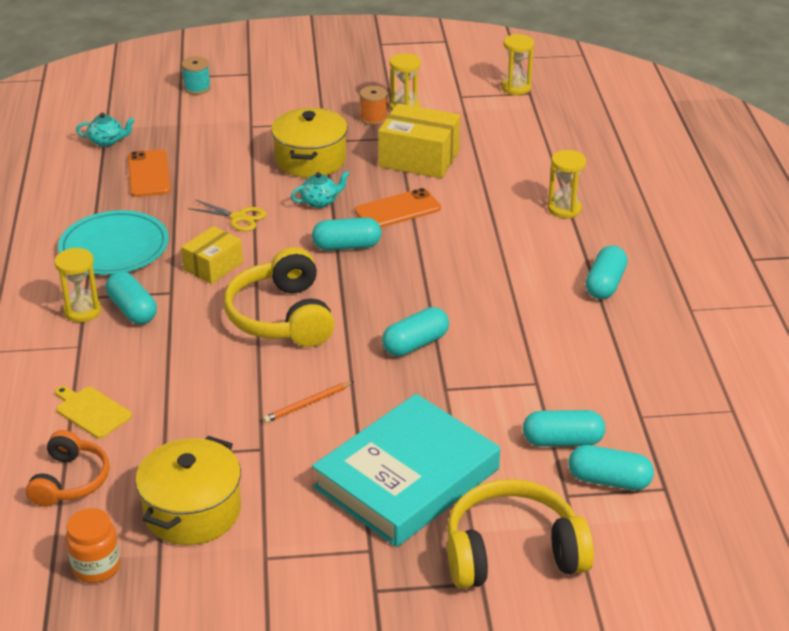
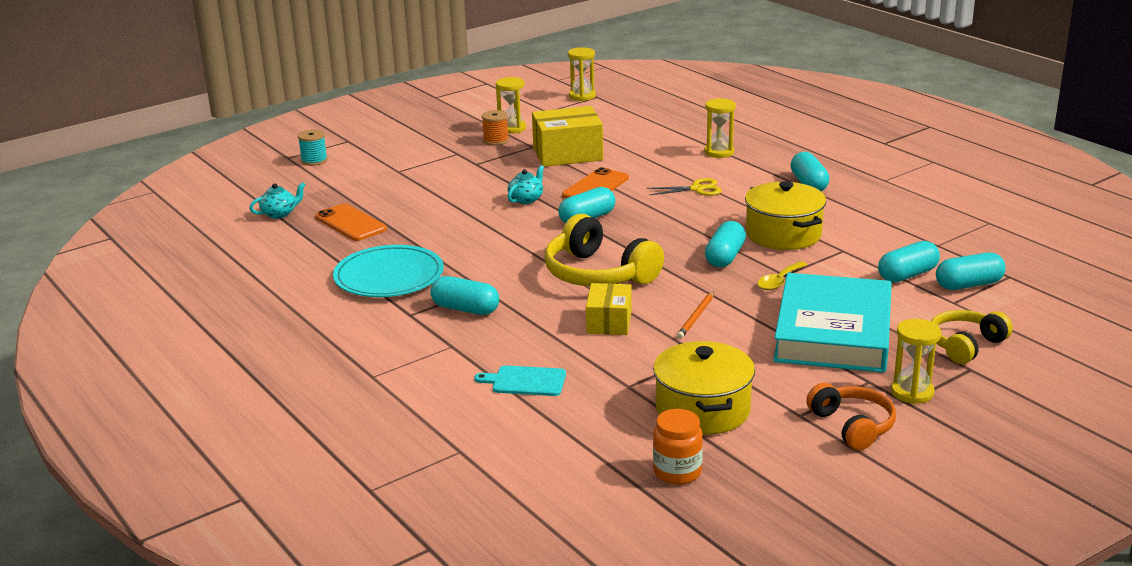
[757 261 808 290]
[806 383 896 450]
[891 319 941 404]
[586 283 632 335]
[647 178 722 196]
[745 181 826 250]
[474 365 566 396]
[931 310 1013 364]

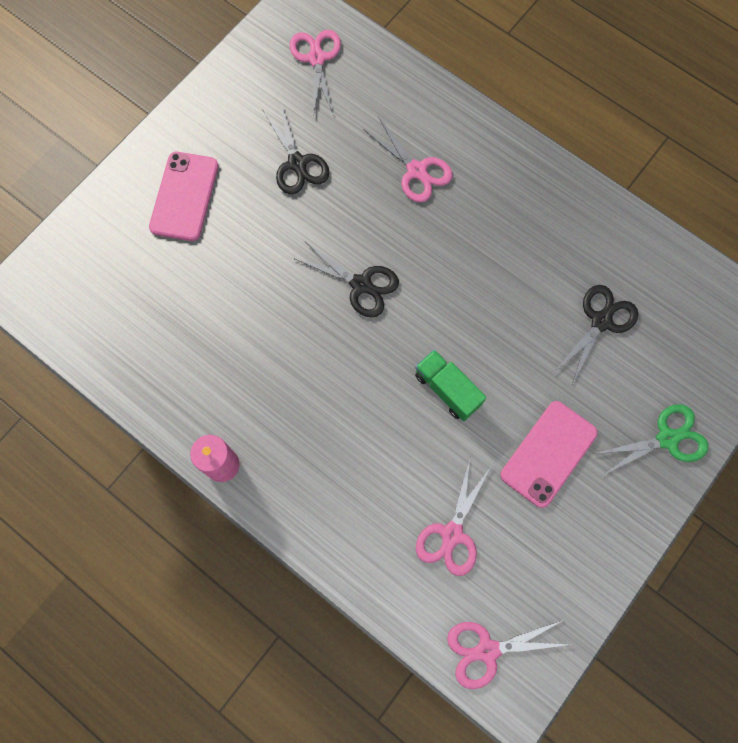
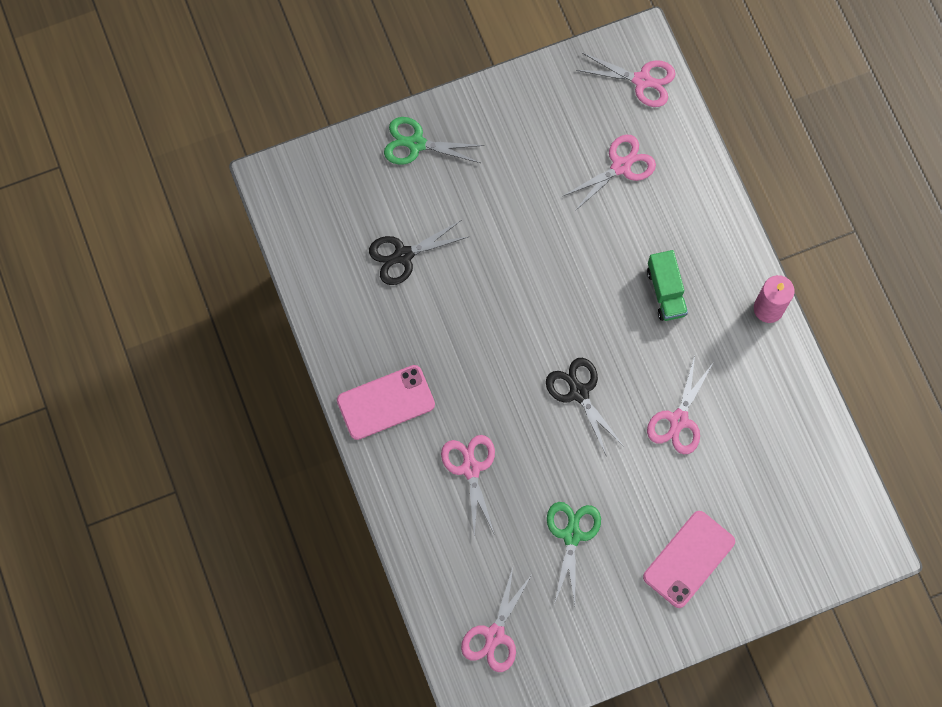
[647 356 714 454]
[647 250 688 321]
[337 365 435 440]
[547 502 601 604]

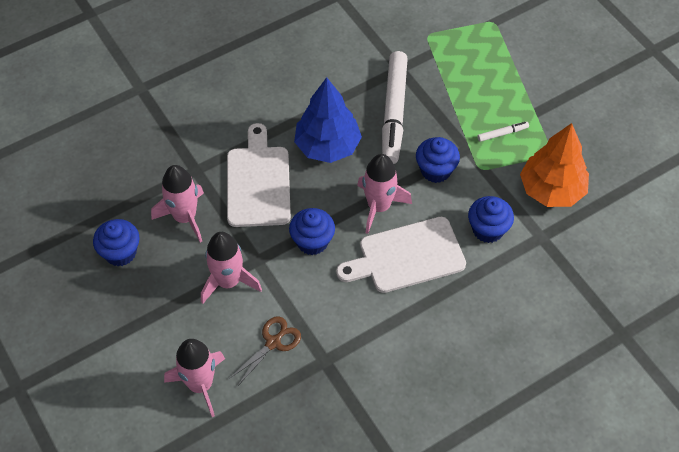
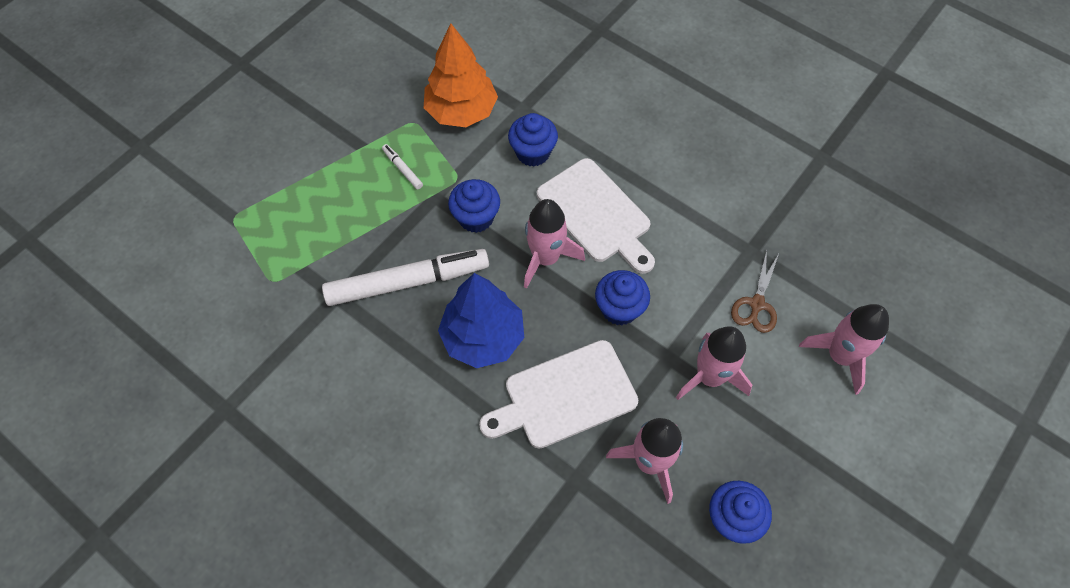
[731 250 779 333]

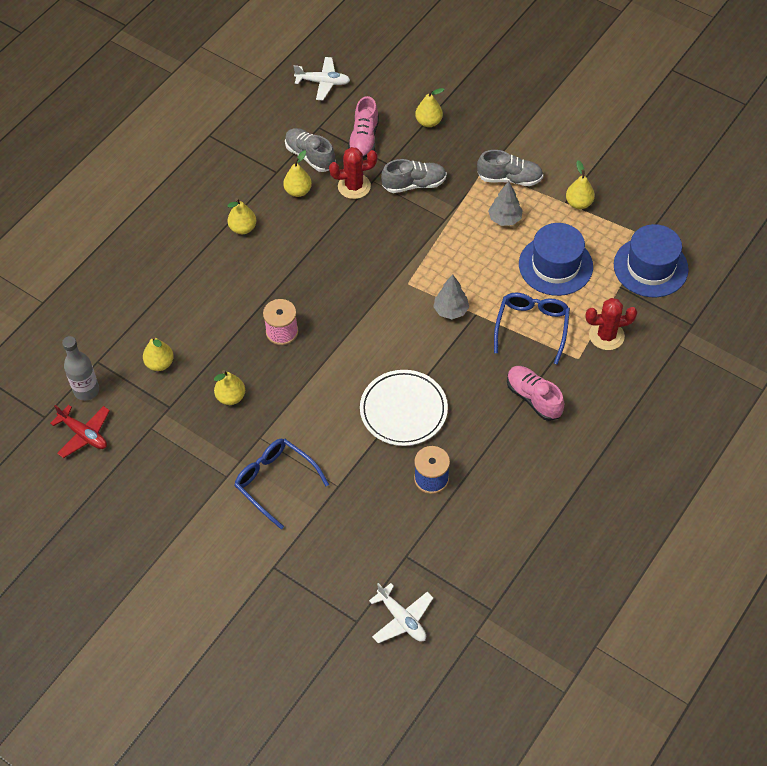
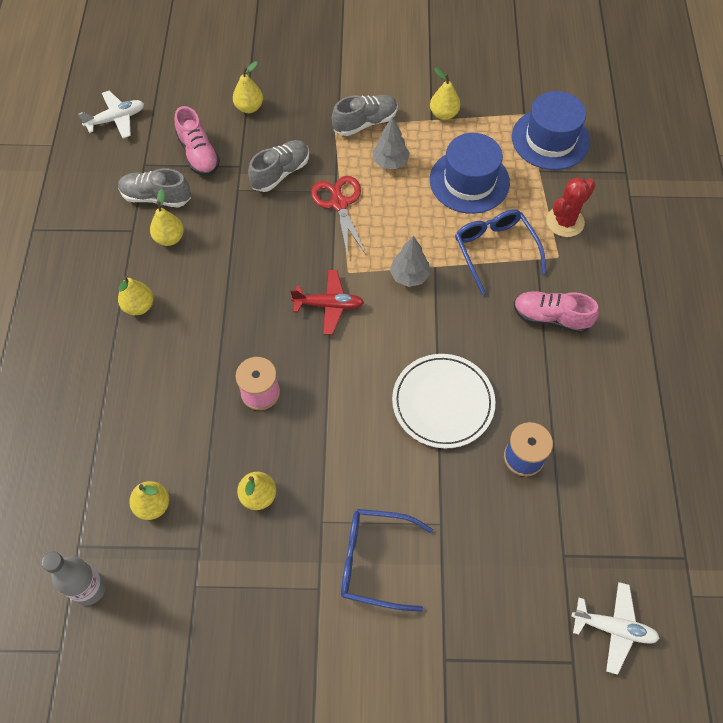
[329 147 377 199] (first image)
[311 176 366 258]
[290 270 364 335]

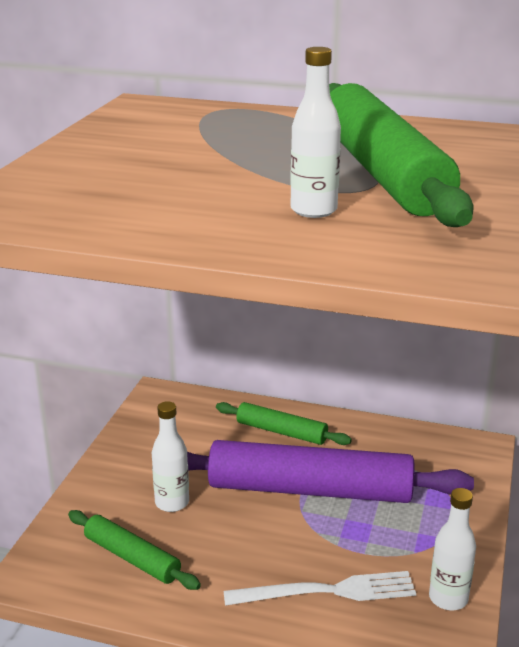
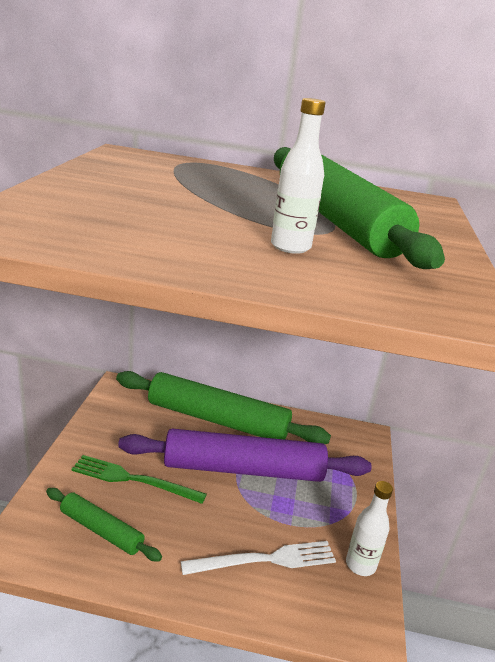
[71 455 207 504]
[116 371 331 444]

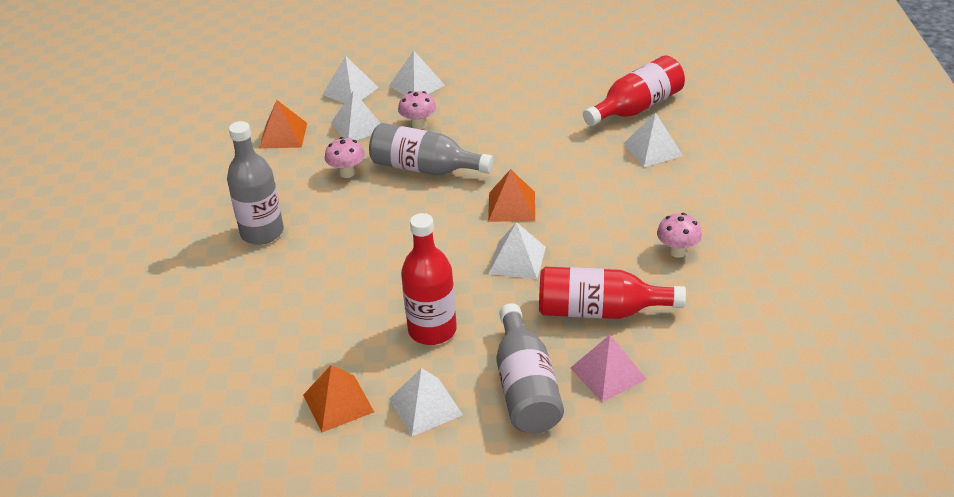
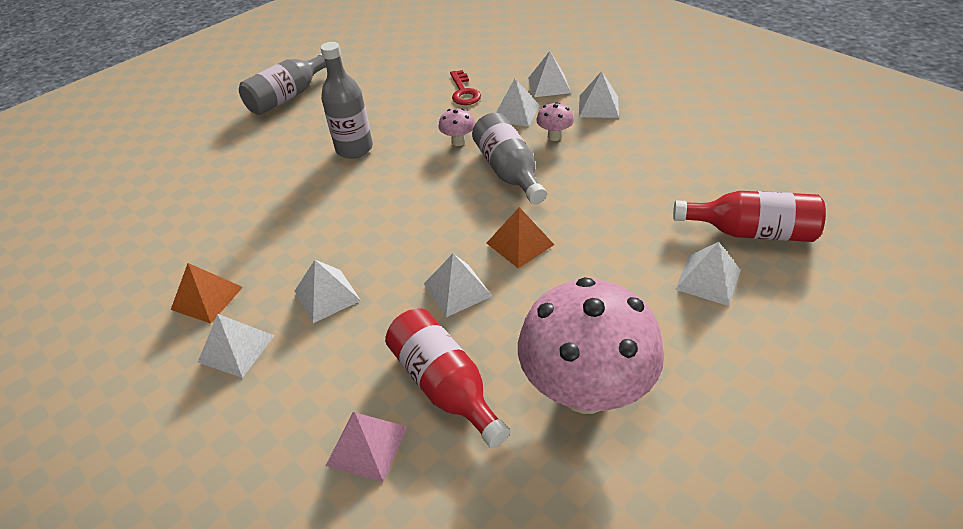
[239 53 326 115]
[450 70 481 105]
[295 260 361 323]
[518 277 664 414]

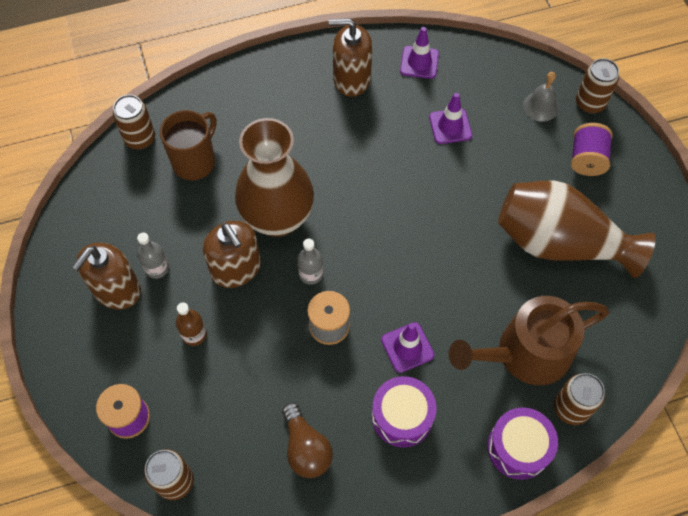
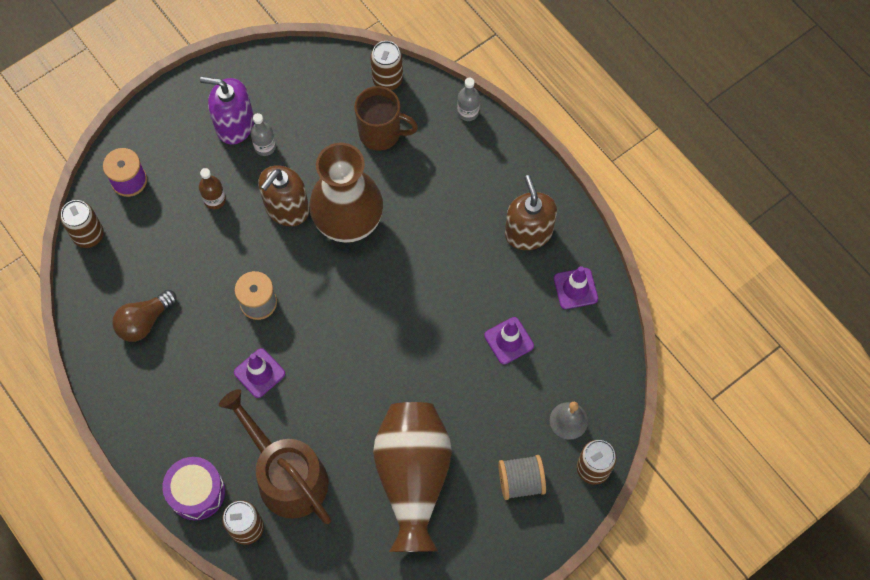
[372 376 436 447] (first image)
[457 78 480 121]
[200 77 254 145]
[498 455 546 500]

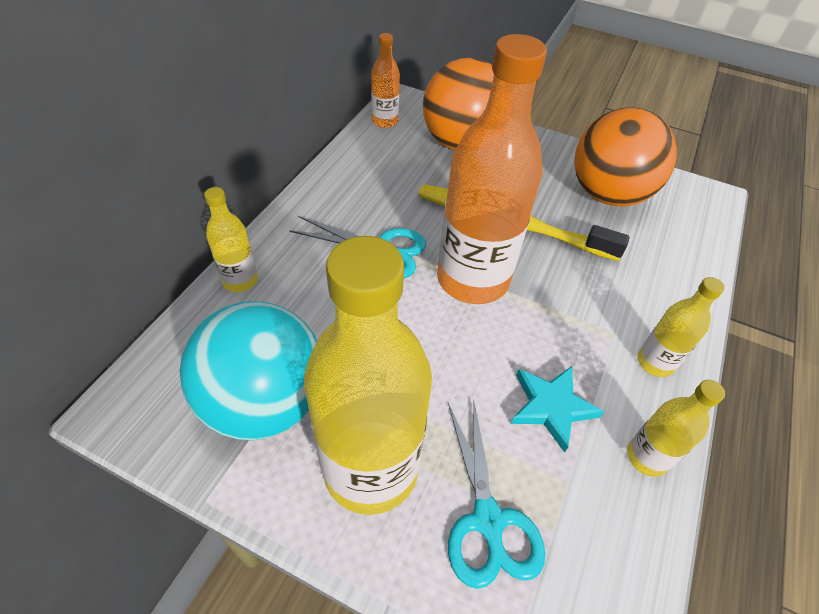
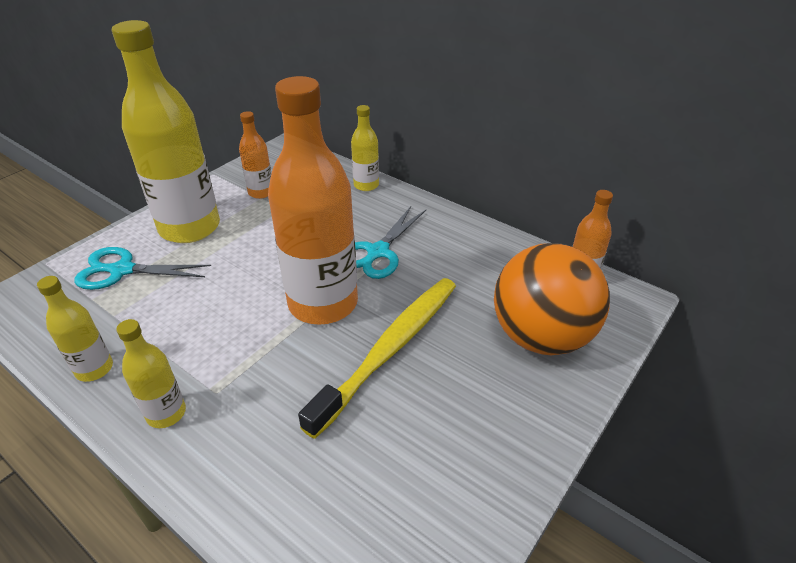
[511 366 604 453] (first image)
[574 107 677 206] (first image)
[239 111 272 199]

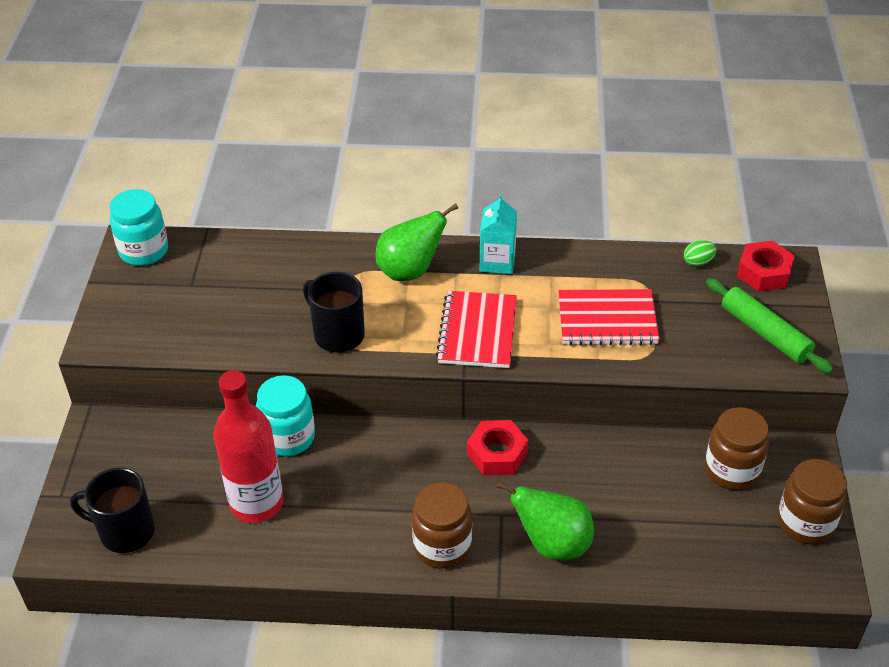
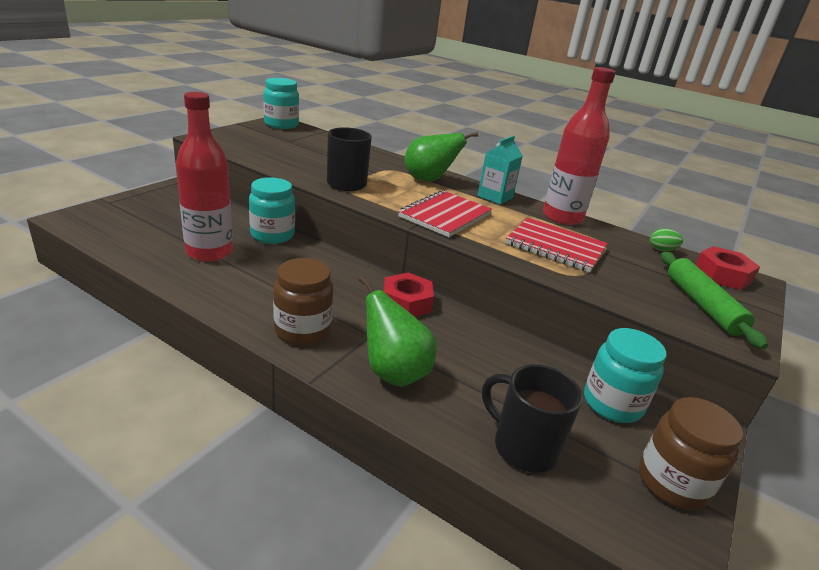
[543 67 616 225]
[482 364 583 473]
[584 328 667 423]

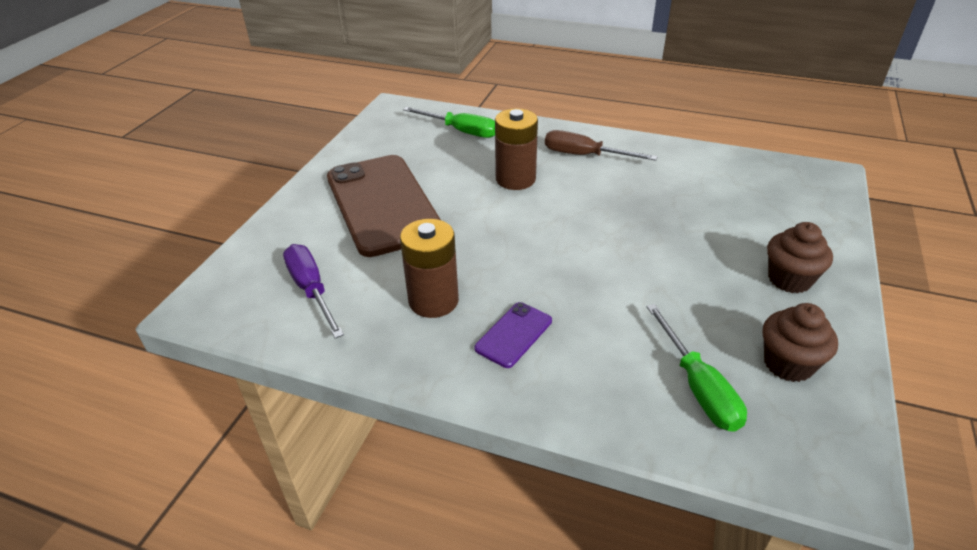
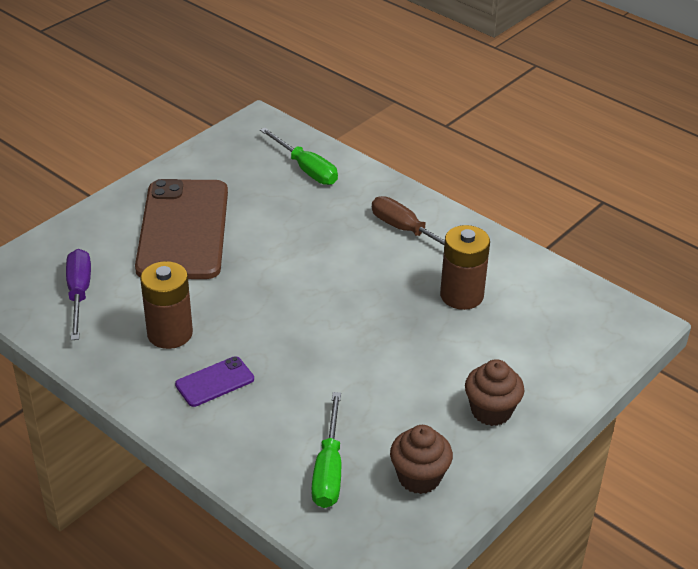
[440 225 490 310]

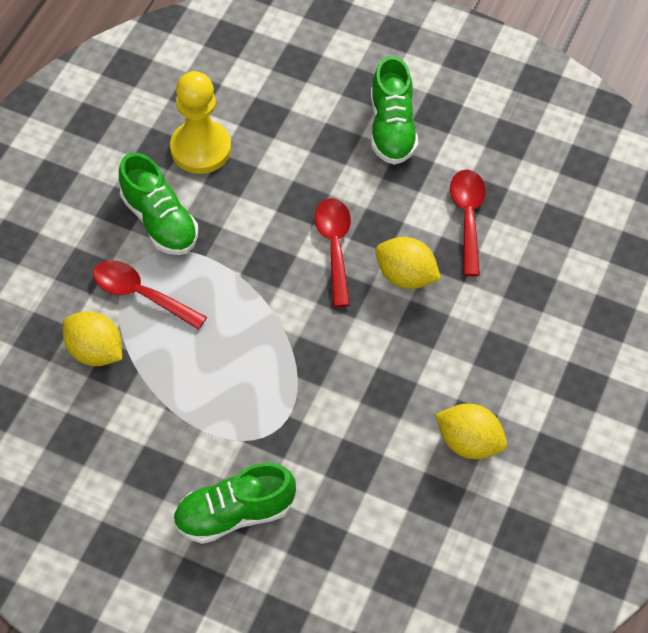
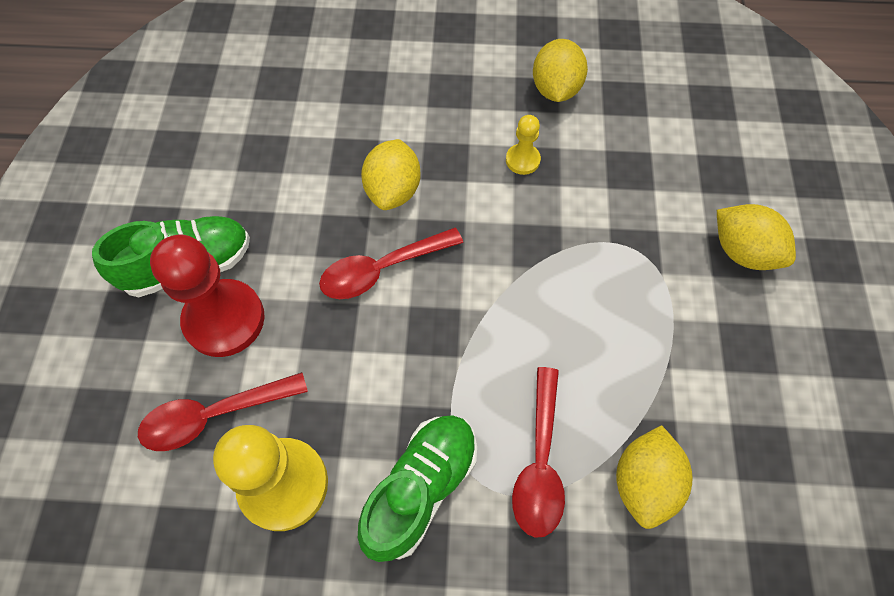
[150 235 265 357]
[506 115 541 175]
[138 372 308 451]
[717 204 796 270]

